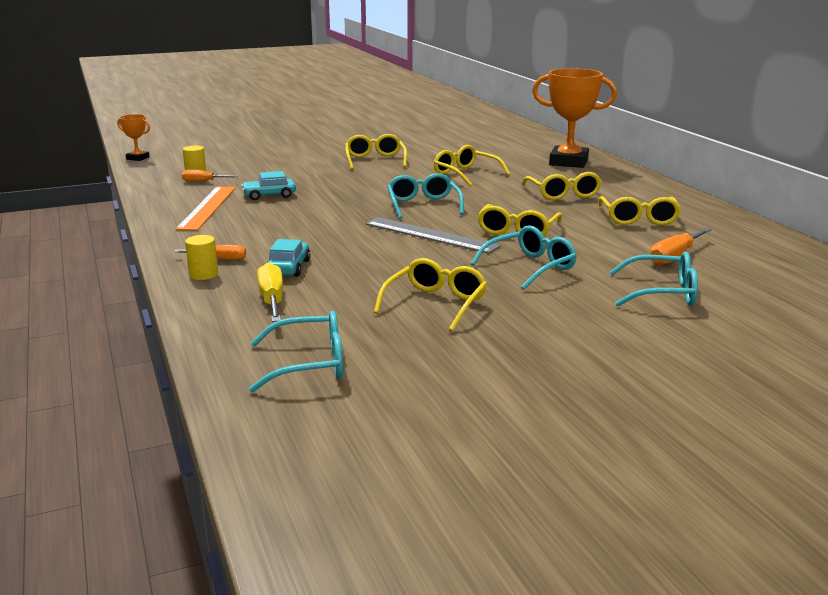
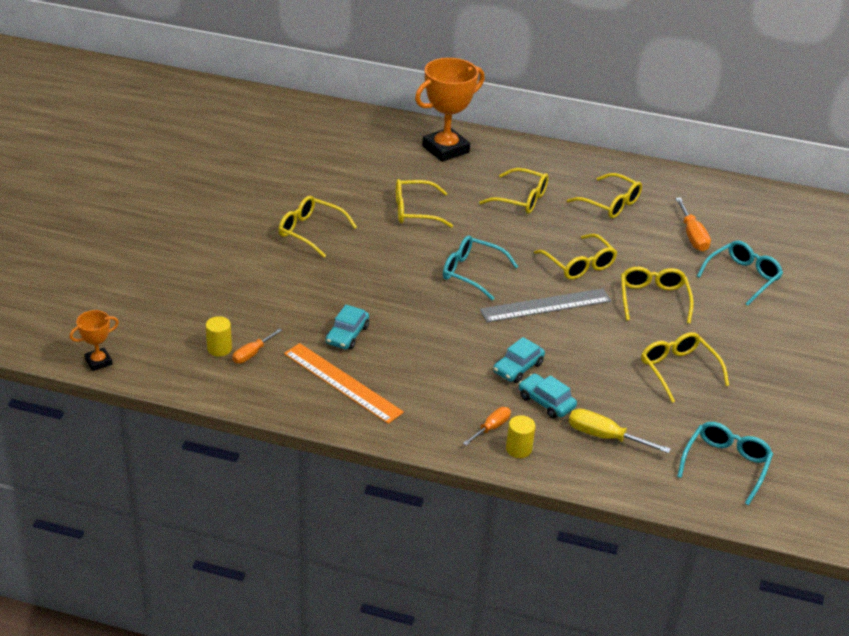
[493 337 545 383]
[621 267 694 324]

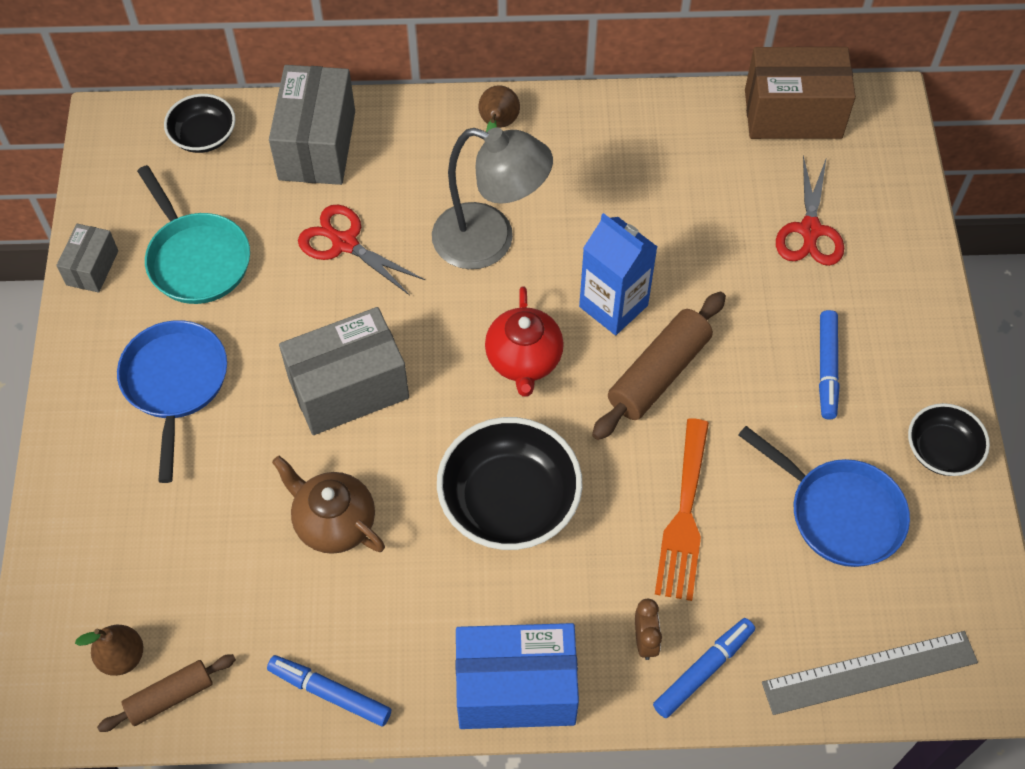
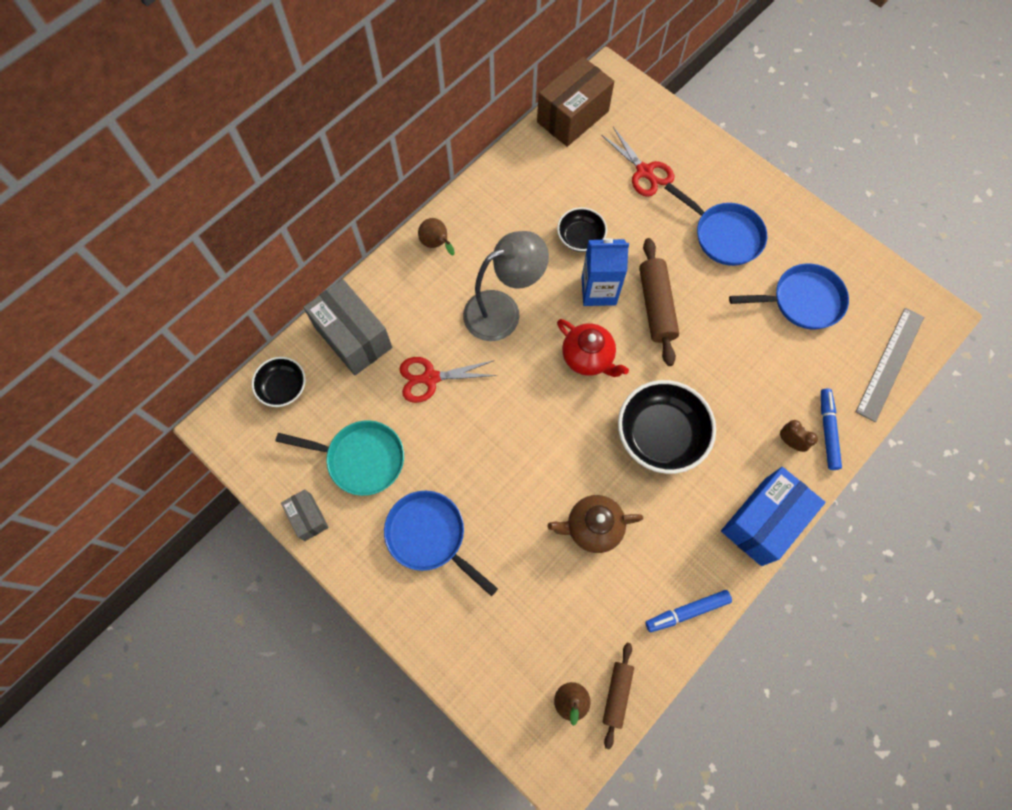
[279 307 409 435] (first image)
[655 418 709 601] (first image)
[557 207 607 252]
[665 183 767 266]

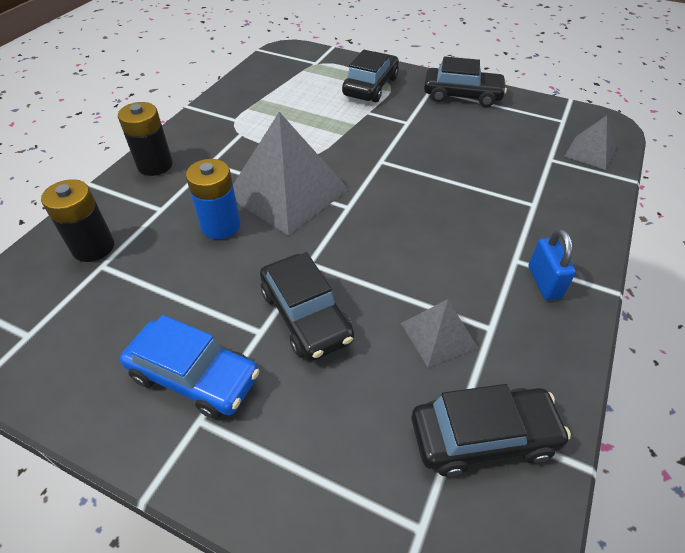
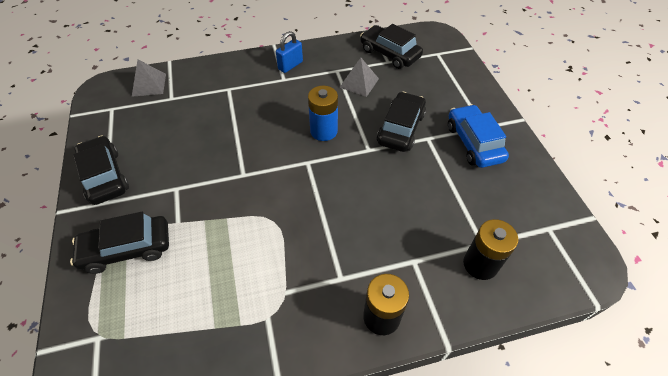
[233 112 349 236] (first image)
[308 86 338 141]

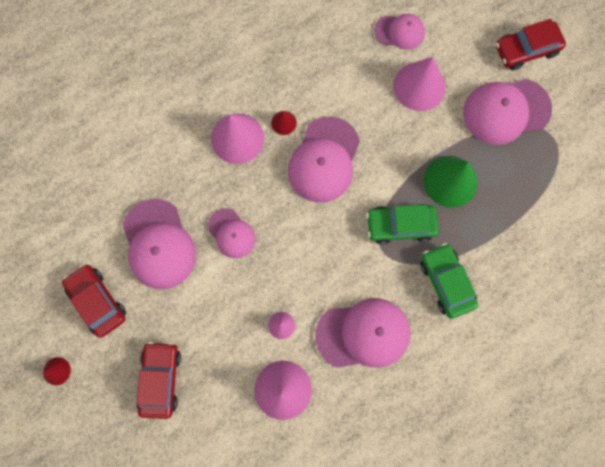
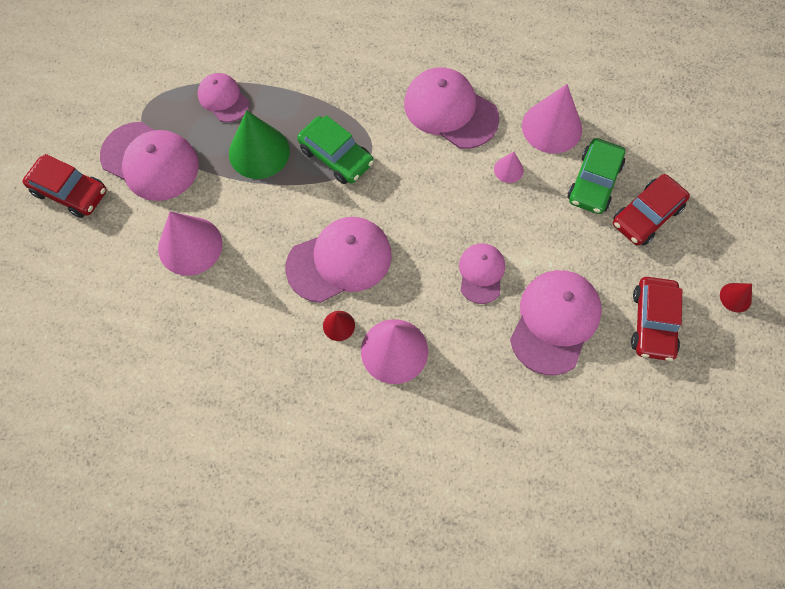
[198 73 249 122]
[567 138 625 214]

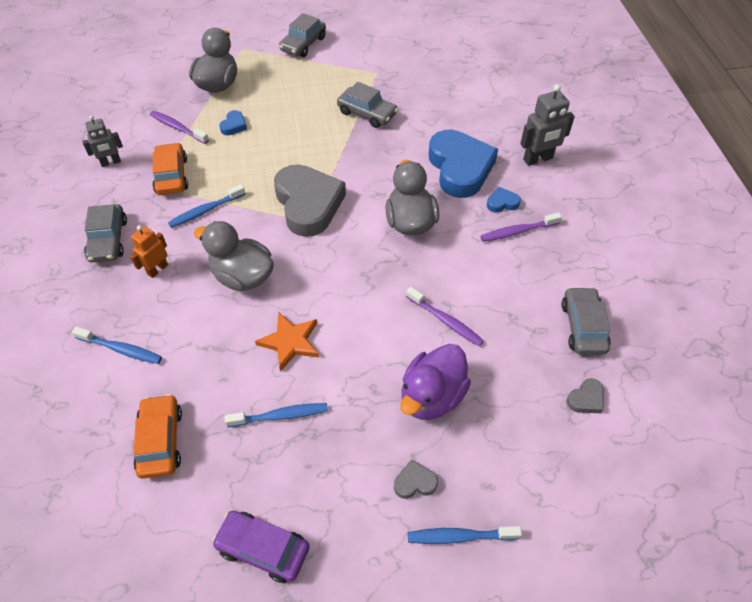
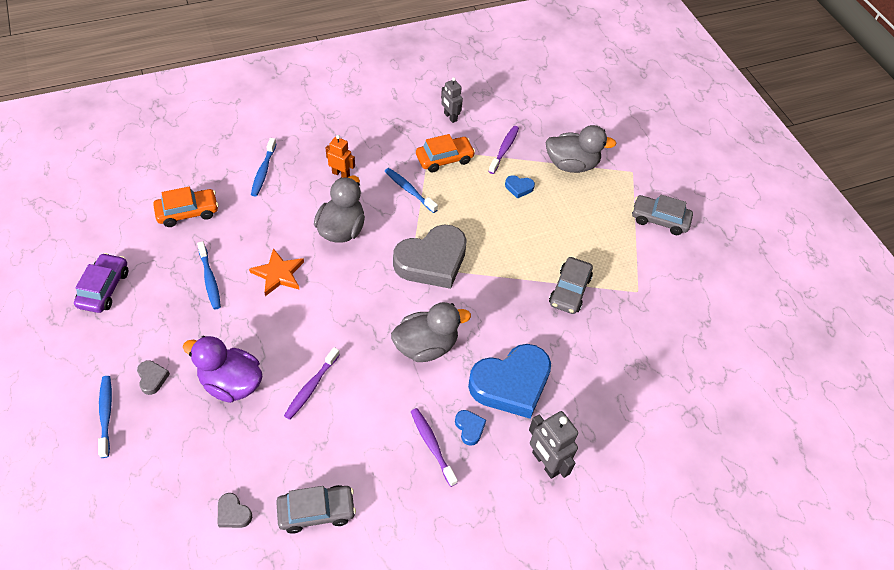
[84 204 127 262] (first image)

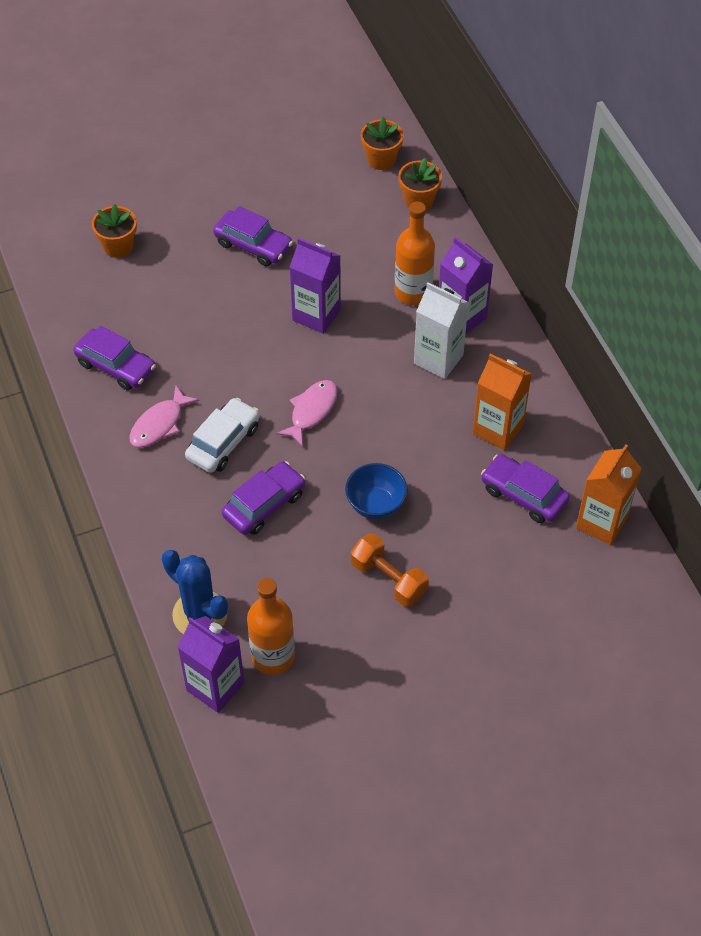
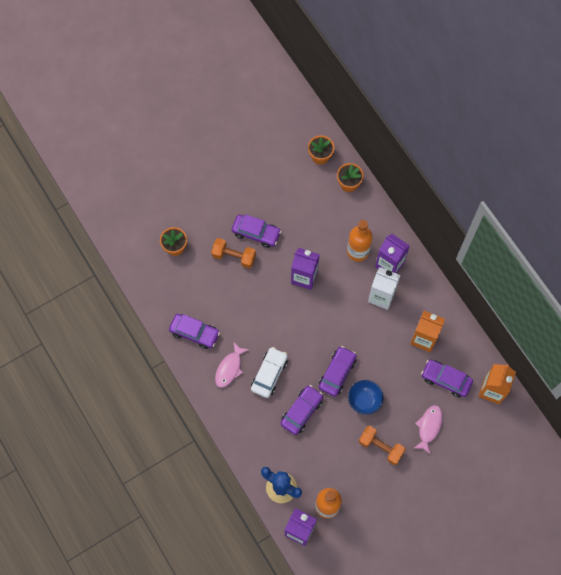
[211 238 256 268]
[319 346 357 397]
[414 405 443 455]

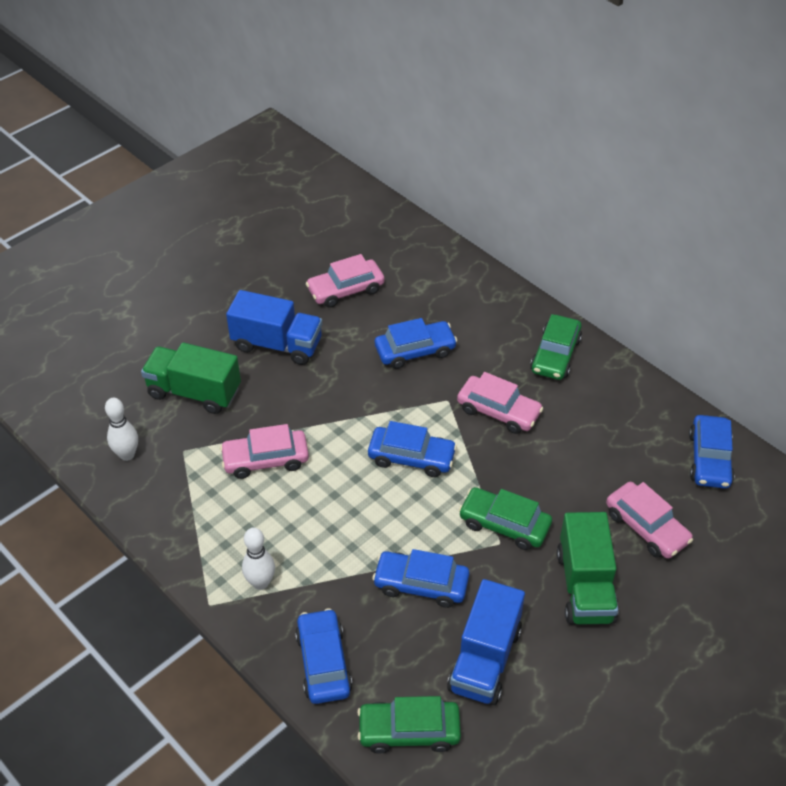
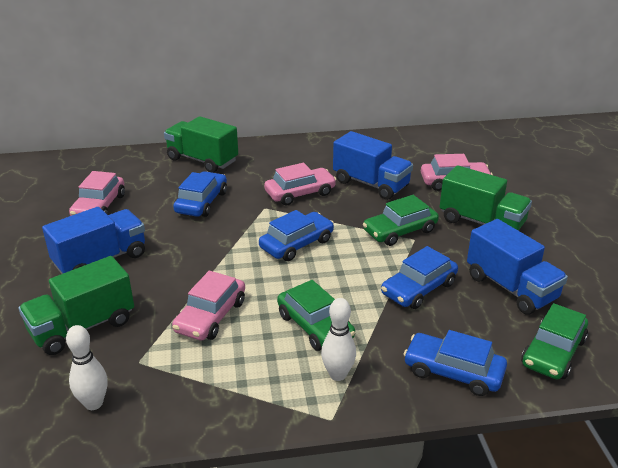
[689 415 735 489] (first image)
[164 116 238 173]
[333 131 413 200]
[277 280 355 351]

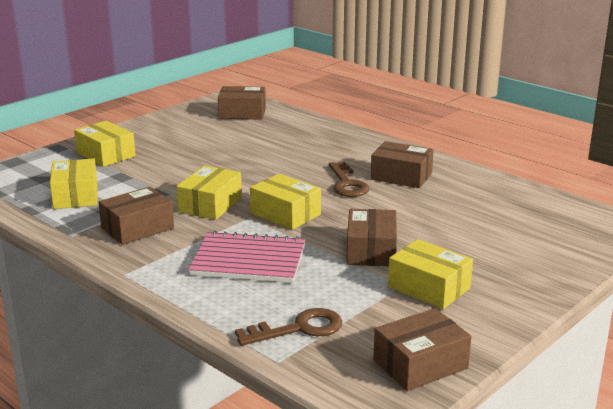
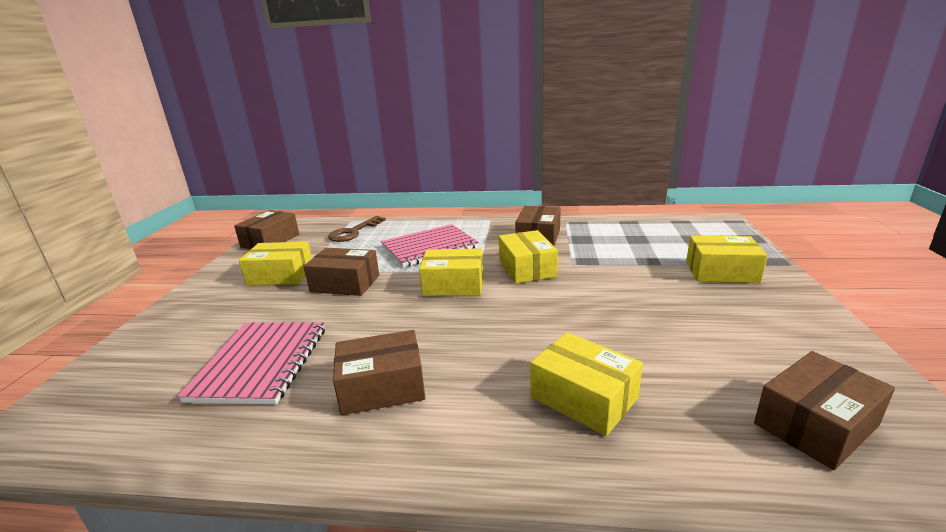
[329 162 369 197] (first image)
[177 323 325 404]
[530 332 643 436]
[304 248 379 296]

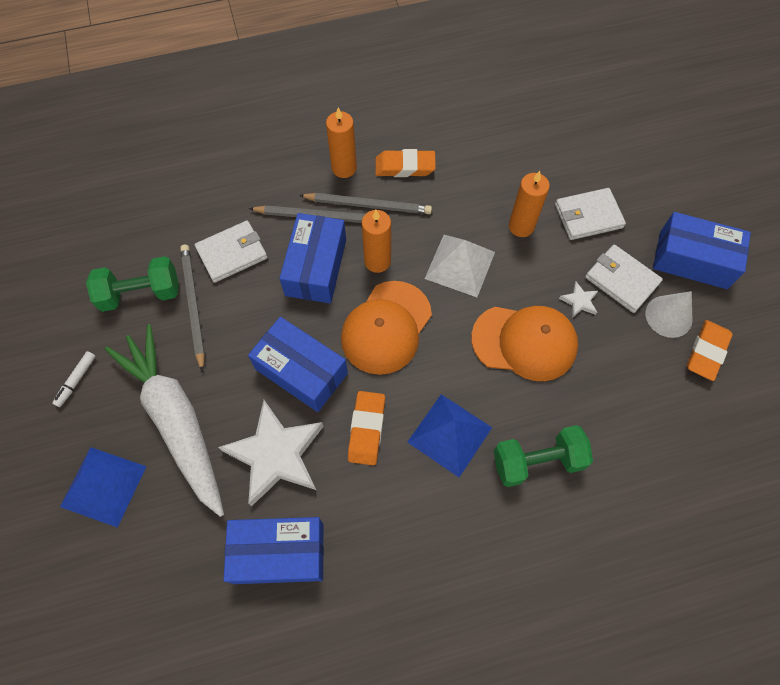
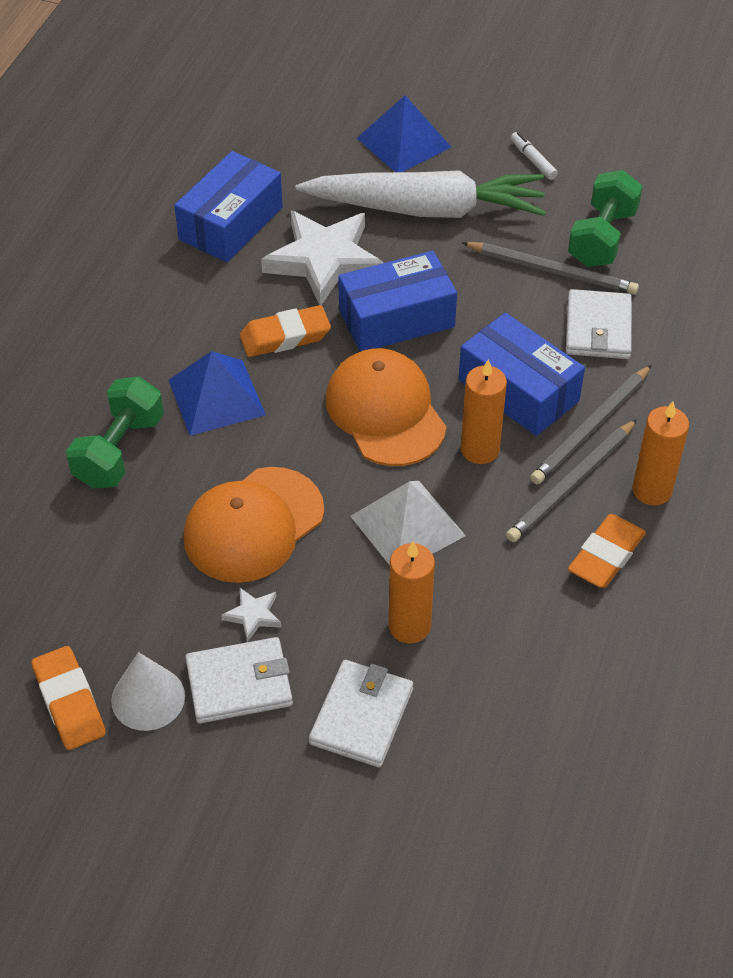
[653 212 751 289] (first image)
[240 305 331 357]

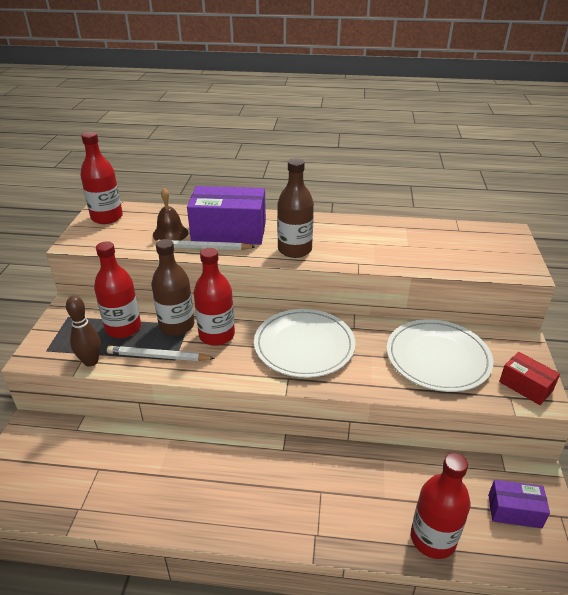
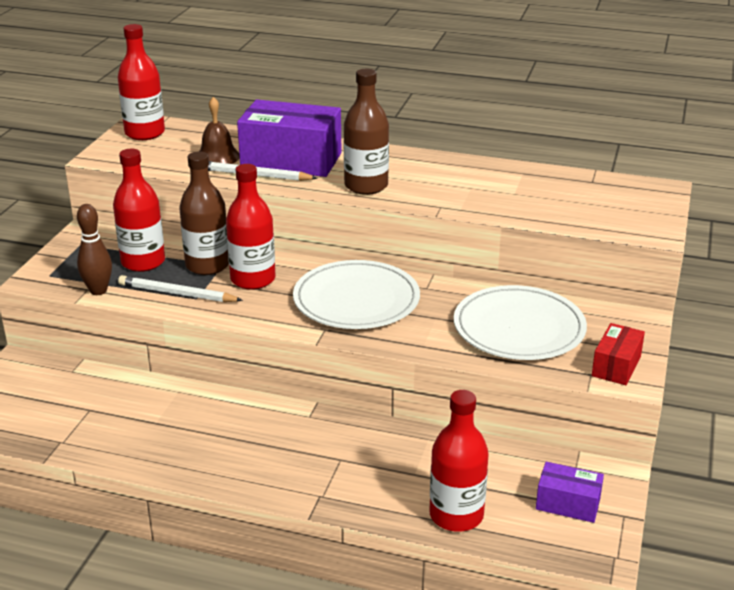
[592 323 645 385]

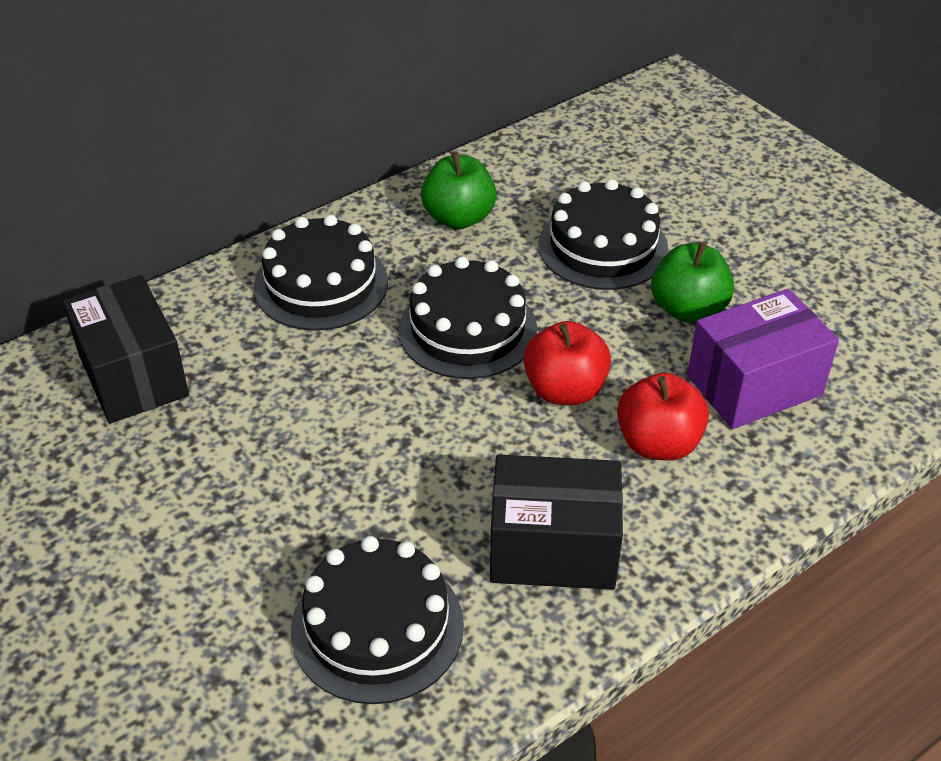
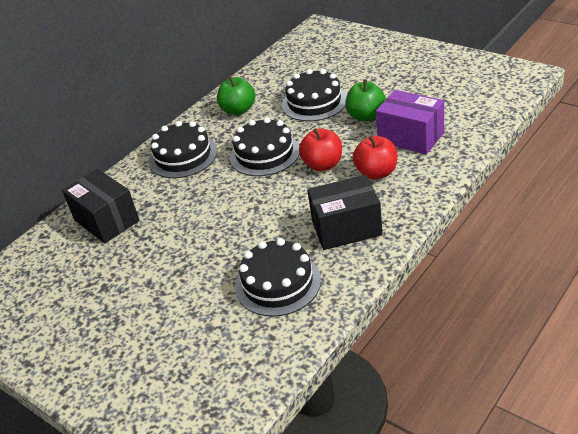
[376 90 444 155]

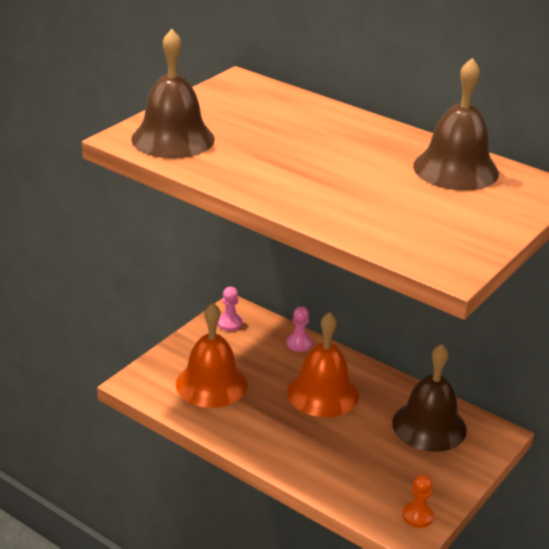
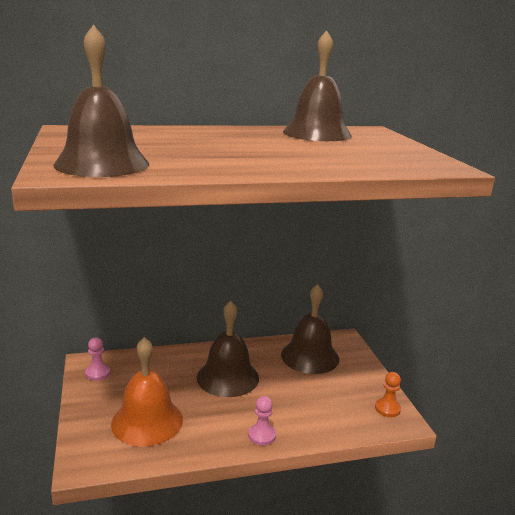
[248 396 276 446]
[197 301 259 397]

